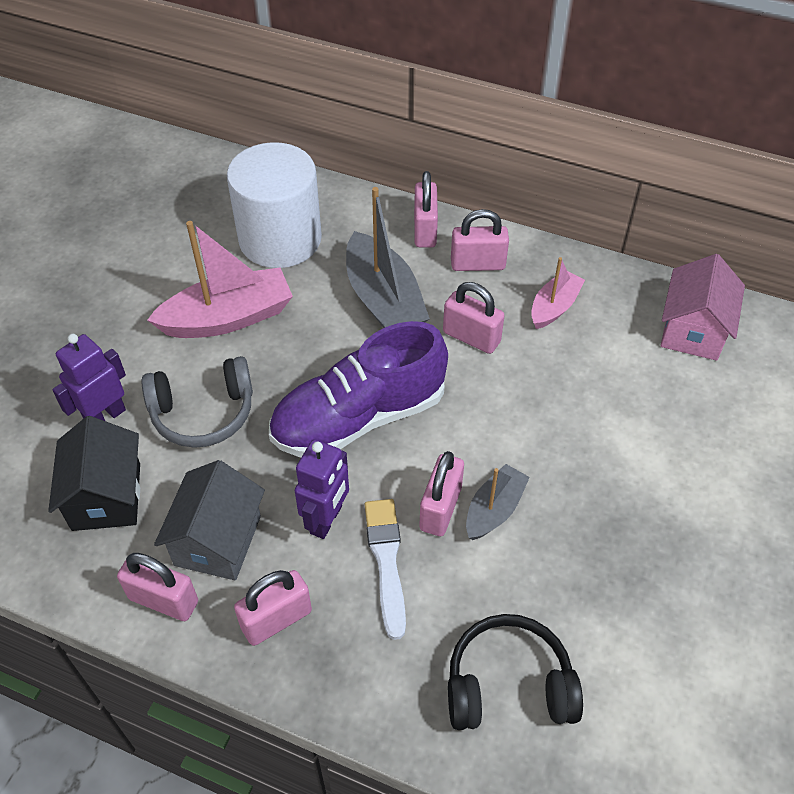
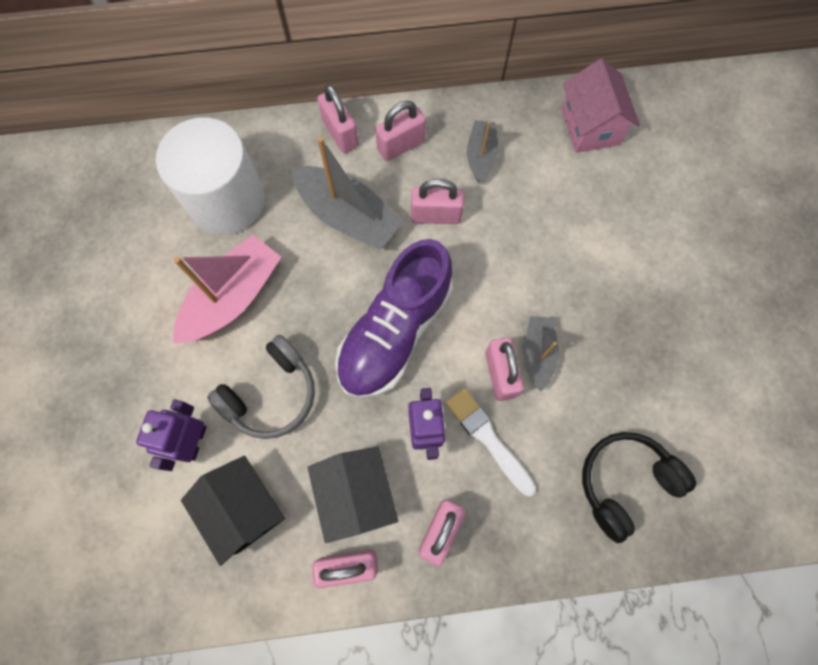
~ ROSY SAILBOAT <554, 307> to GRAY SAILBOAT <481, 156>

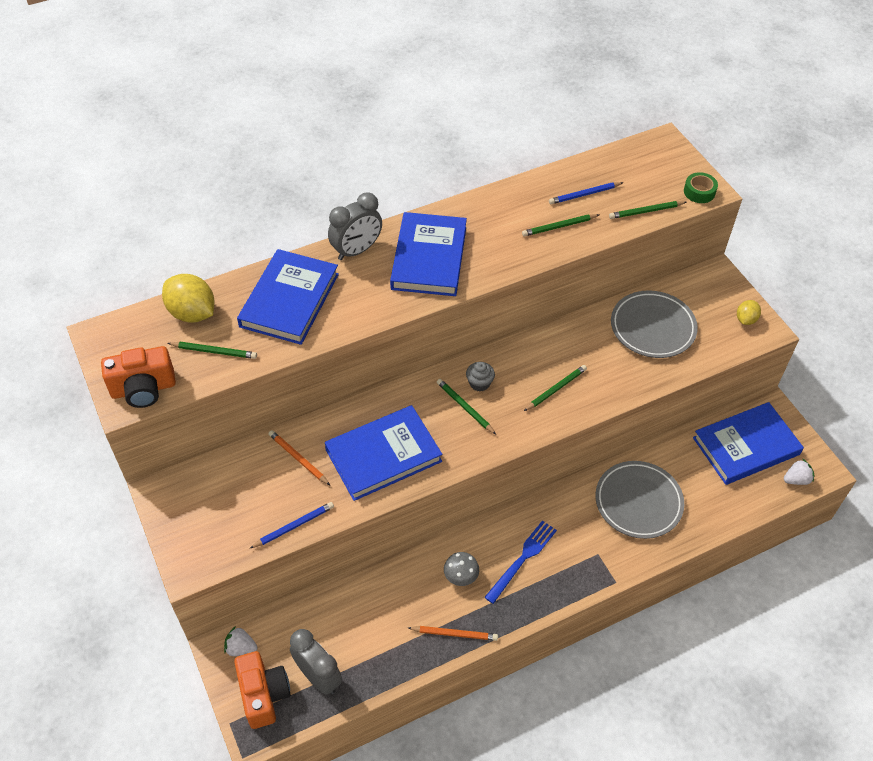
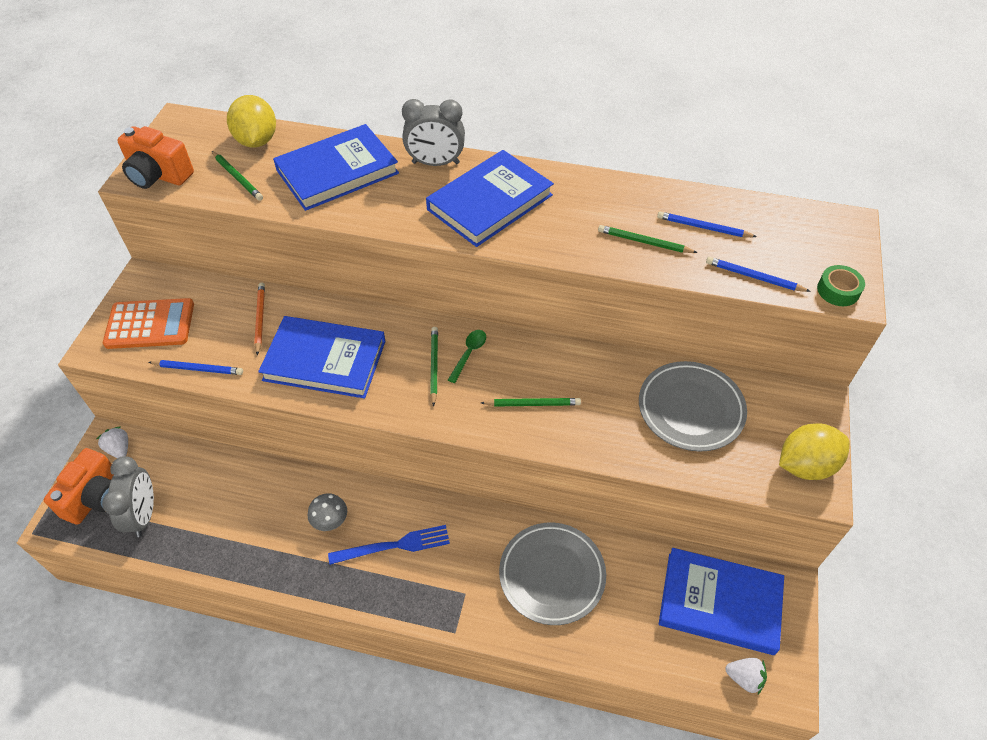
- ORANGE WOODEN PENCIL <454, 634>
~ GRAY FAIRY CAKE <479, 383> to LEAF-GREEN TABLESPOON <469, 354>
~ LEAF-GREEN WOODEN PENCIL <646, 211> to ROYAL BLUE WOODEN PENCIL <754, 277>
~ GOLDEN CITRUS FRUIT <745, 319> = <805, 465> x1.81
+ ORANGE ADDING MACHINE <150, 324>

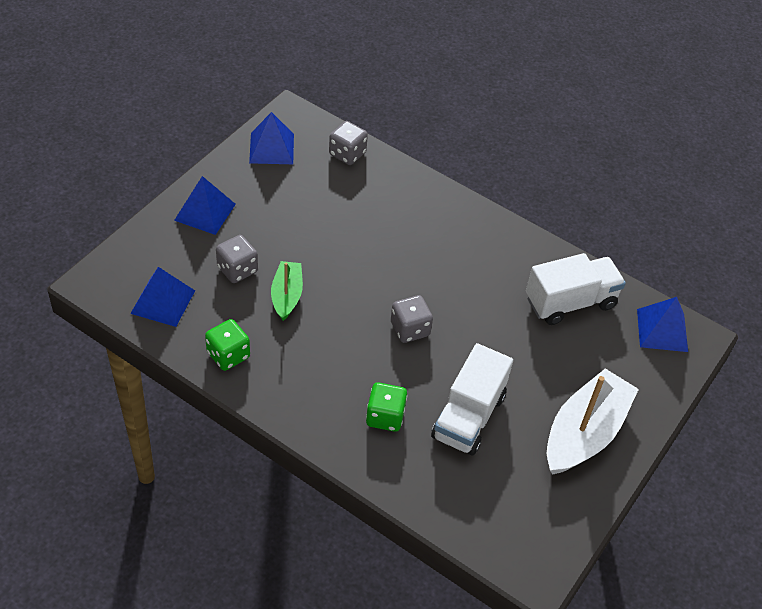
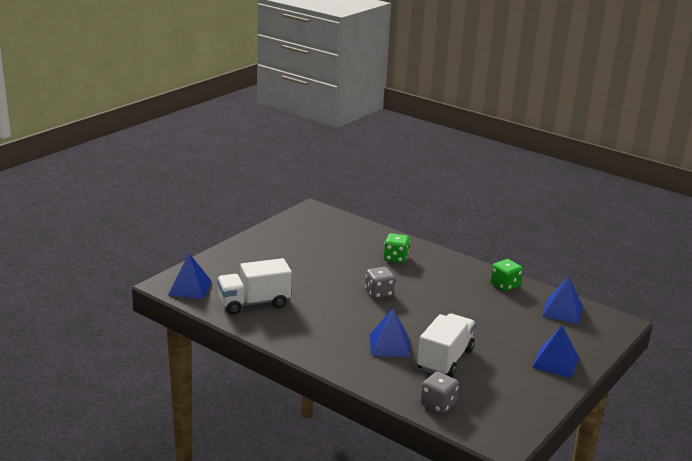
- GRAY DICE <237, 269>
~ ROYAL BLUE PYRAMID <271, 148> to <389, 345>
- LEAF-GREEN SAILBOAT <287, 295>
~ WHITE LORRY <468, 417> to <445, 360>
- WHITE SAILBOAT <584, 433>

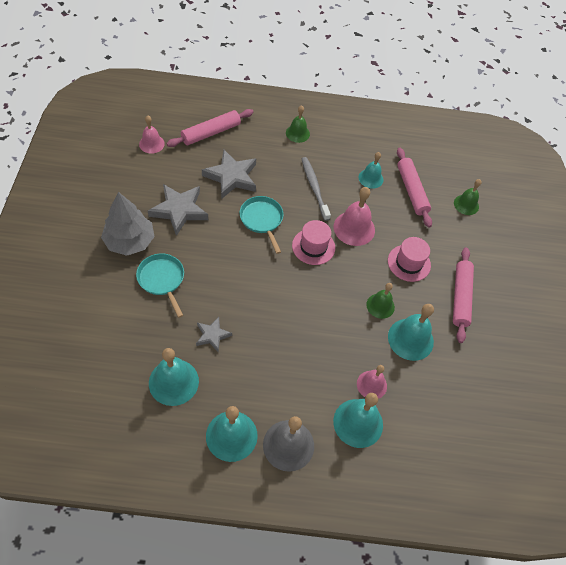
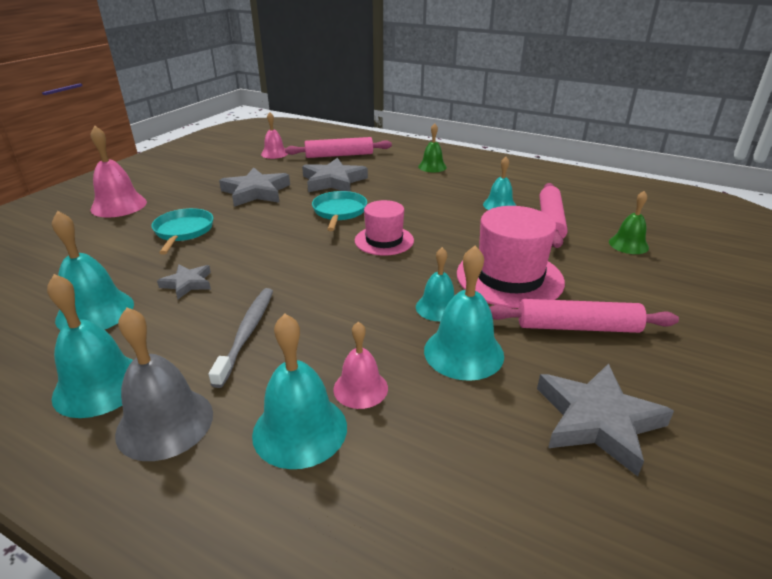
- GRAY FIR TREE <130, 241>
~ GRAY TOOTHBRUSH <314, 187> to <247, 333>
~ ROSY HAND BELL <354, 228> to <119, 205>
~ LEAF-GREEN HAND BELL <380, 305> to AQUA HAND BELL <438, 307>
~ ROSY TALL HAT <409, 263> = <509, 277> x1.59
~ ROSY PASTRY ROLLER <460, 297> = <577, 327> 60 degrees clockwise
+ GRAY FIVE-POINTED STAR <598, 420>

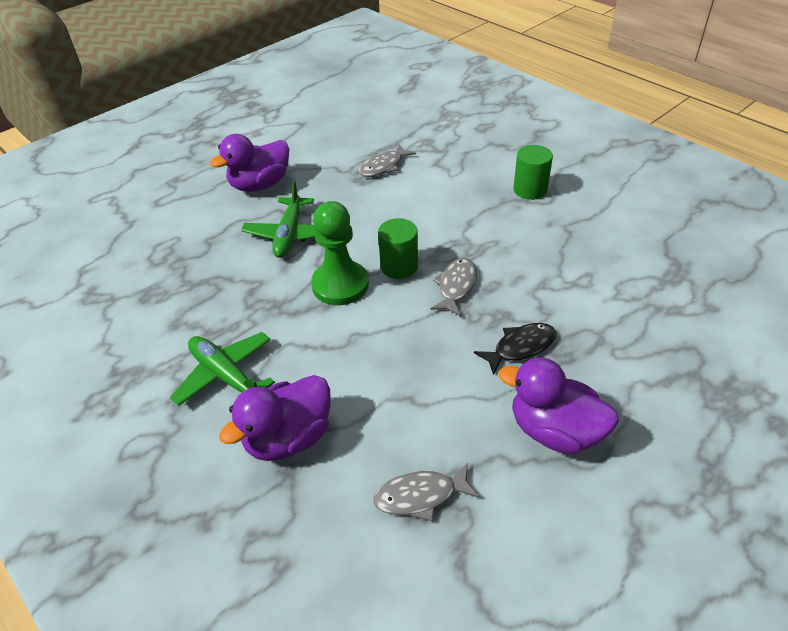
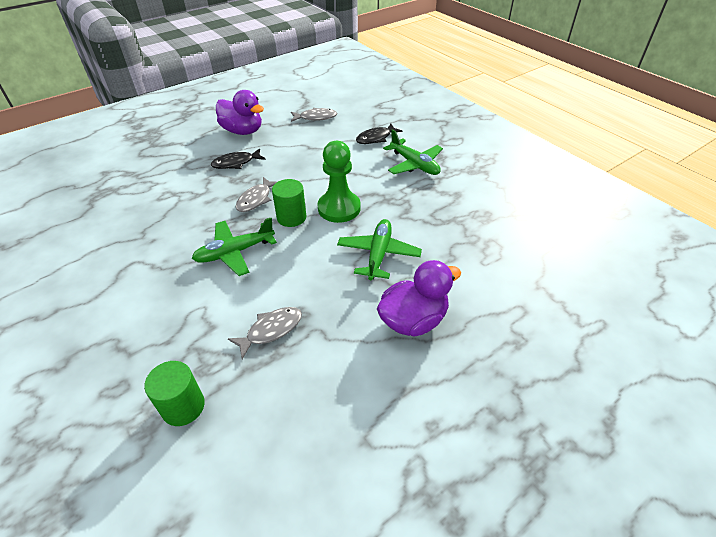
~ ROYAL PURPLE TOY DUCK <289, 438> to BLACK FISH FIGURE <375, 138>
~ LEAF-GREEN SOLID CYLINDER <530, 190> to <183, 406>
+ LEAF-GREEN PLANE <235, 252>

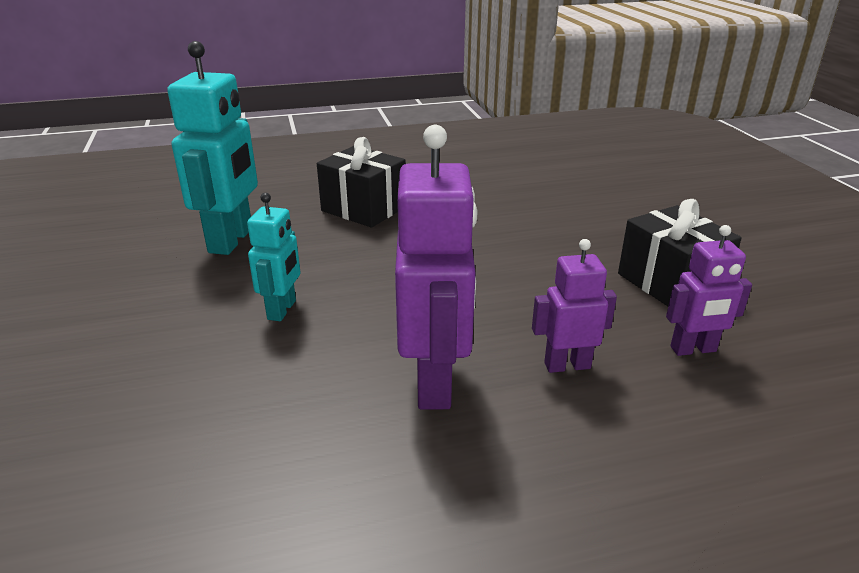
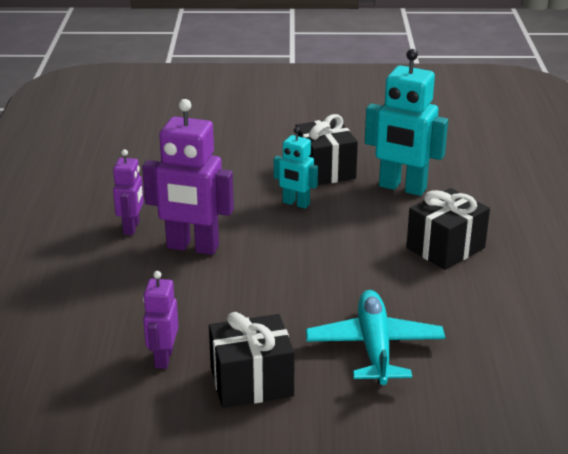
~ ROYAL PURPLE ROBOT FIGURE <567, 365> to <132, 227>
+ BLACK GIFT <325, 170>
+ AQUA PLANE <374, 347>

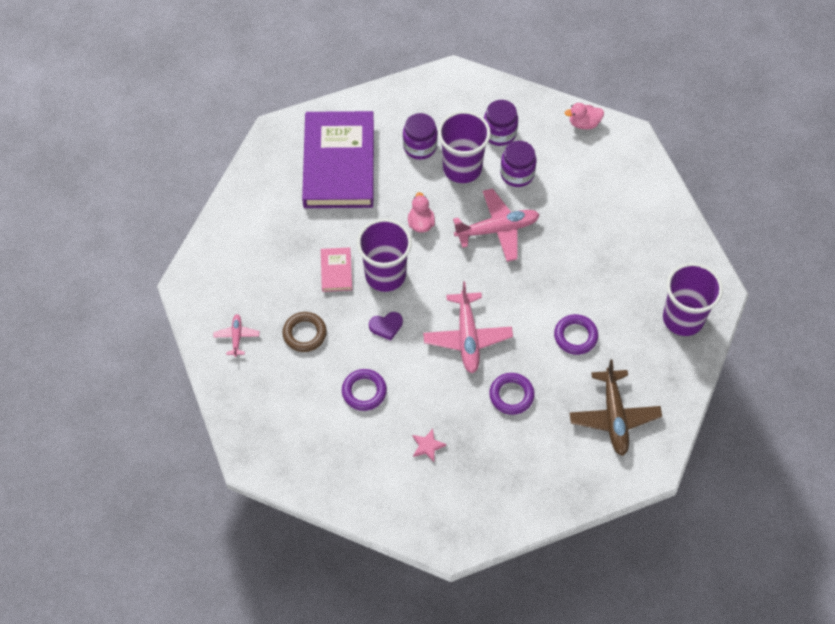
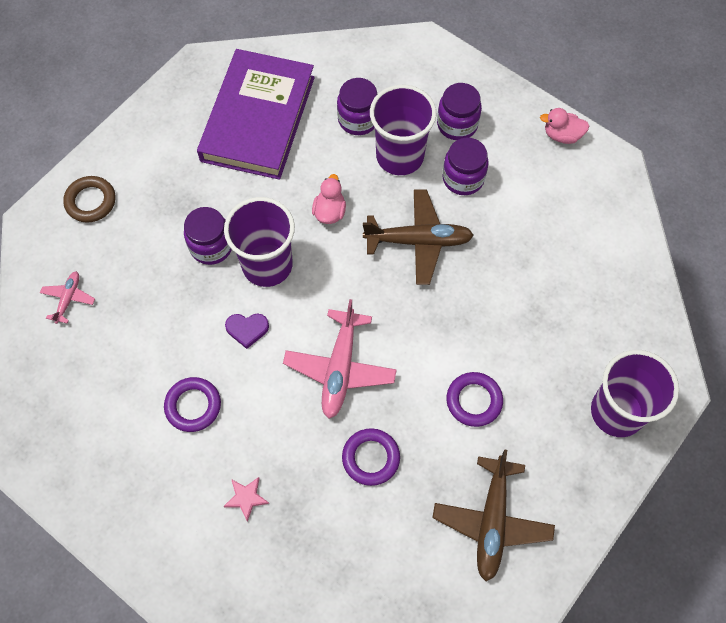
~ DARK BROWN RING <304, 334> to <91, 201>
~ ROSY HARDBACK <336, 271> to ROYAL PURPLE JAR <211, 246>
~ ROSY PLANE <497, 229> to DARK BROWN PLANE <418, 241>

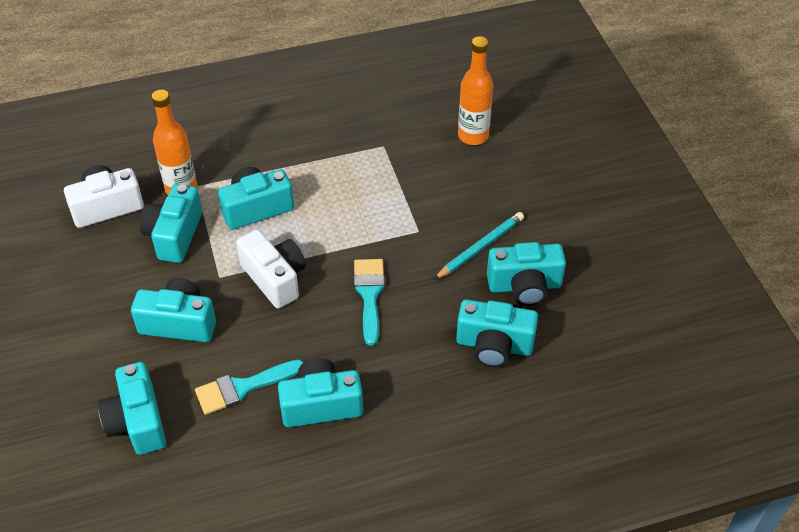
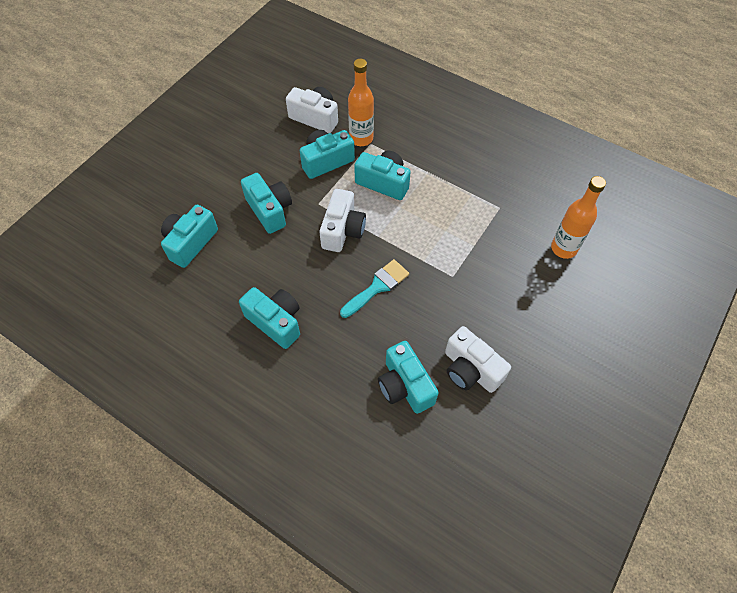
- AQUA PAINT BRUSH <243, 387>
- AQUA WOODEN PENCIL <480, 247>
~ AQUA CAMERA <524, 286> to WHITE CAMERA <470, 370>

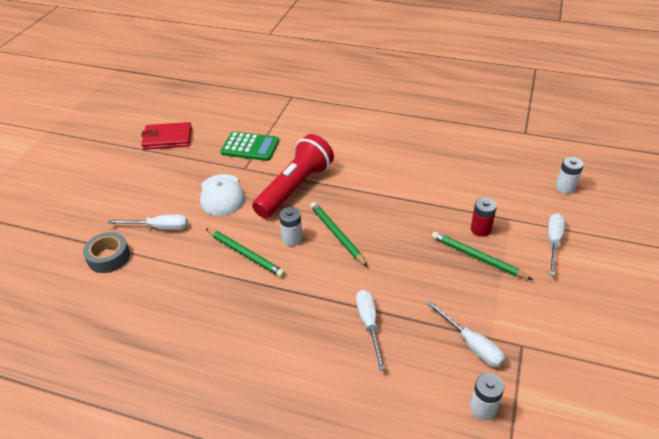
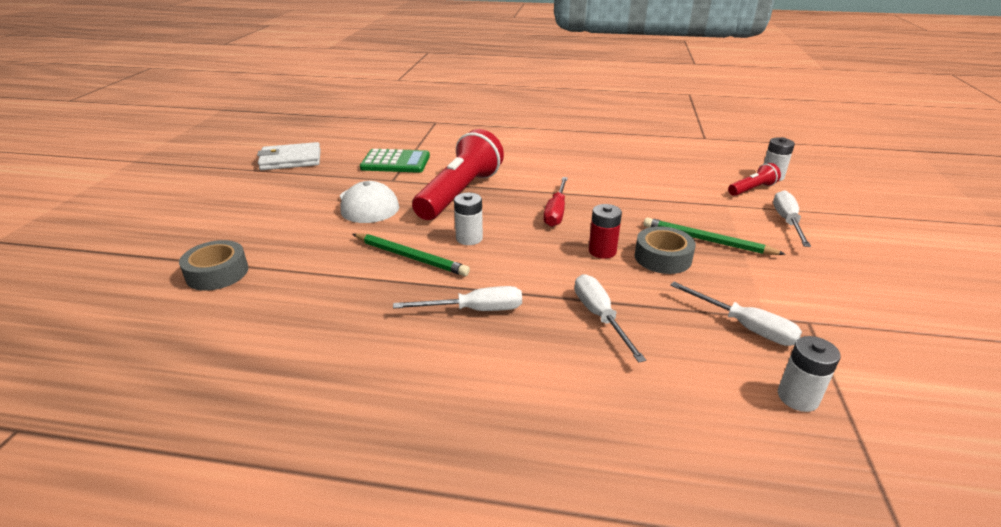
~ WHITE HAND SCREWDRIVER <159, 228> to <475, 310>
~ CRIMSON CARD WALLET <167, 138> to WHITE CARD WALLET <290, 160>
- LEAF-GREEN WOODEN PENCIL <337, 235>
~ CRIMSON AA BATTERY <480, 229> to <602, 251>
+ CRIMSON HAND SCREWDRIVER <556, 212>
+ GRAY STICKY TAPE <662, 258>
+ CRIMSON POCKET TORCH <752, 189>

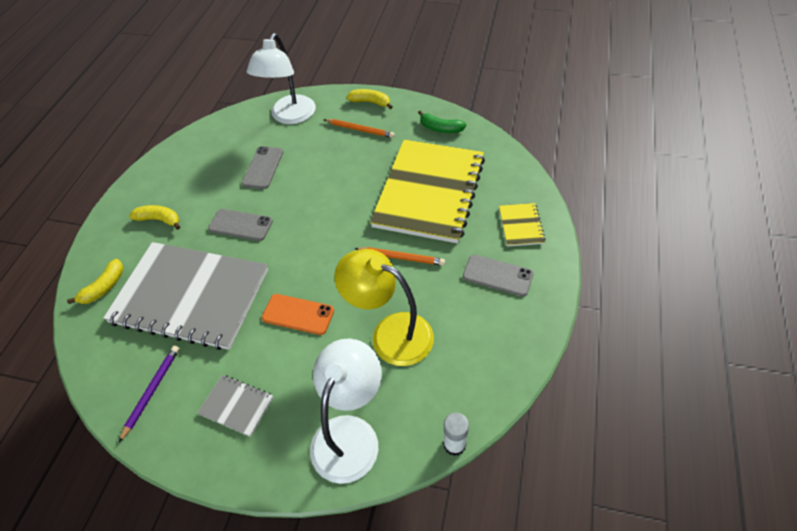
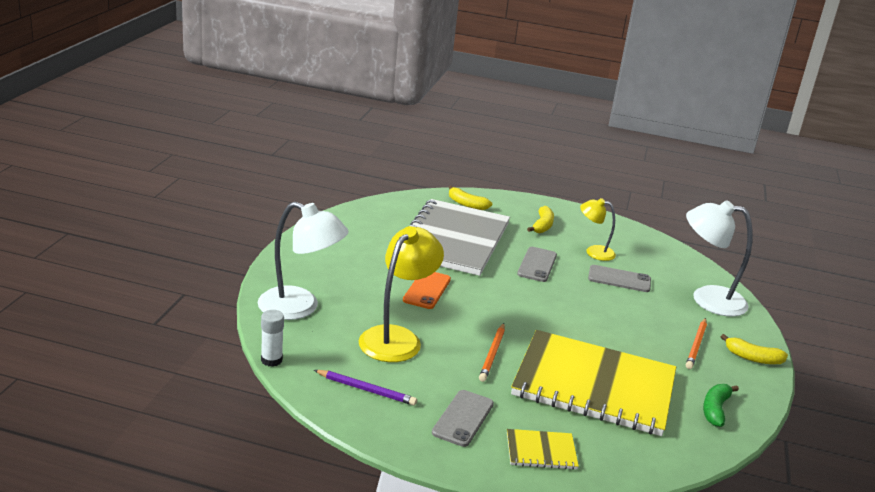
~ ROYAL PURPLE WOODEN PENCIL <152, 391> to <366, 390>
- GRAY NOTEPAD <236, 406>
~ GOLDEN BANANA FRUIT <370, 102> = <752, 358> 90 degrees clockwise
+ GOLDEN LAMP <594, 252>

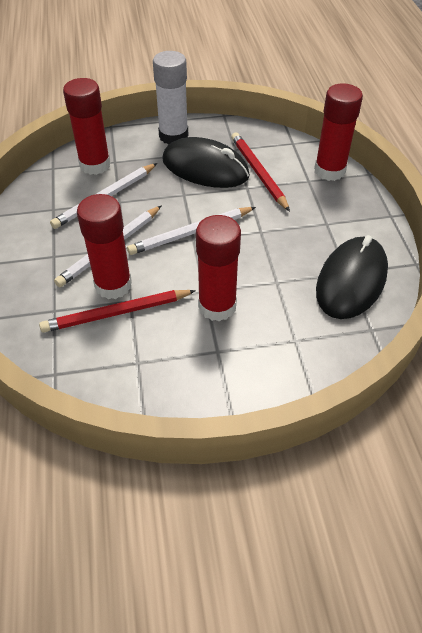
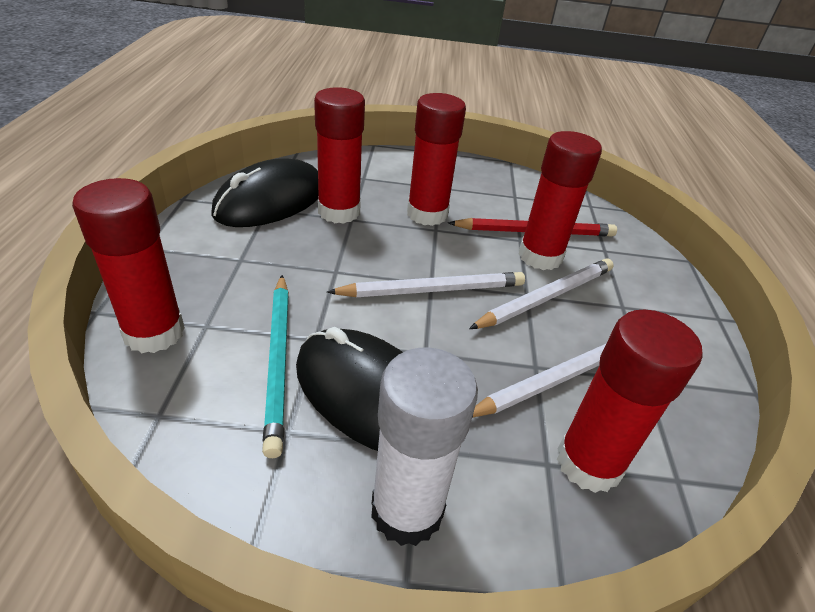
~ CRIMSON WOODEN PENCIL <258, 173> to AQUA WOODEN PENCIL <278, 360>
+ CRIMSON STICK OF GLUE <339, 211>

